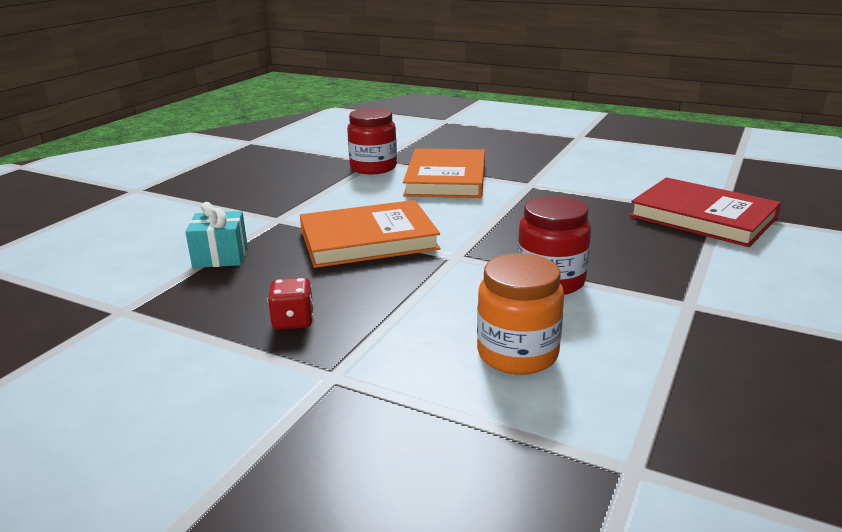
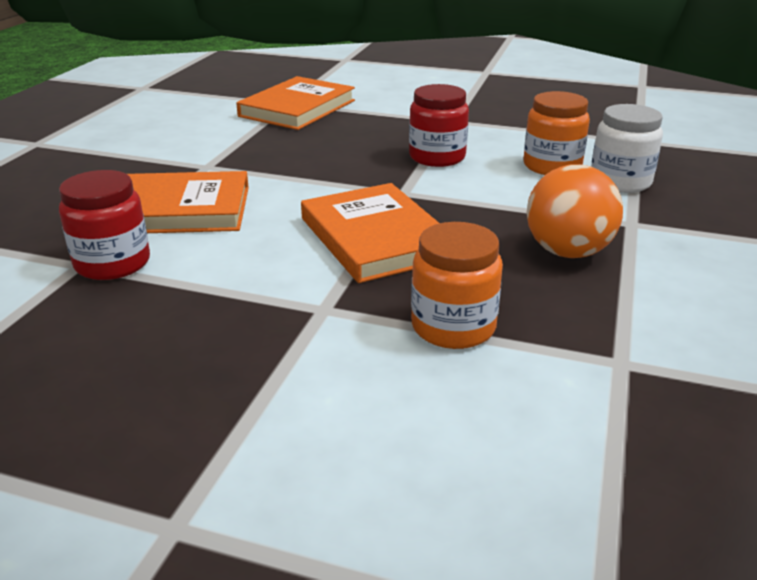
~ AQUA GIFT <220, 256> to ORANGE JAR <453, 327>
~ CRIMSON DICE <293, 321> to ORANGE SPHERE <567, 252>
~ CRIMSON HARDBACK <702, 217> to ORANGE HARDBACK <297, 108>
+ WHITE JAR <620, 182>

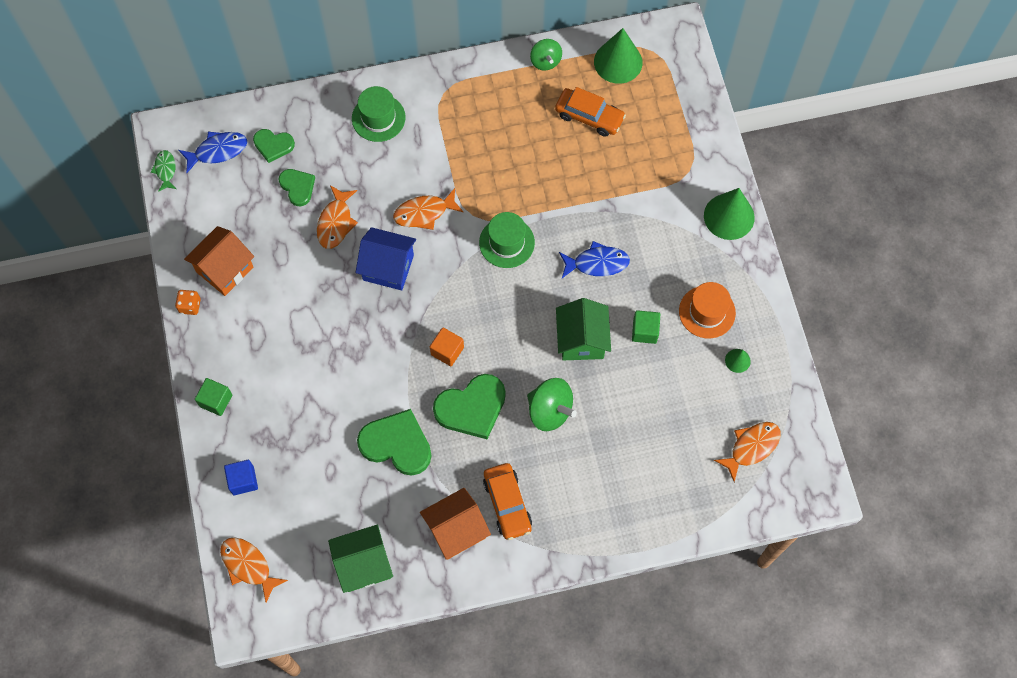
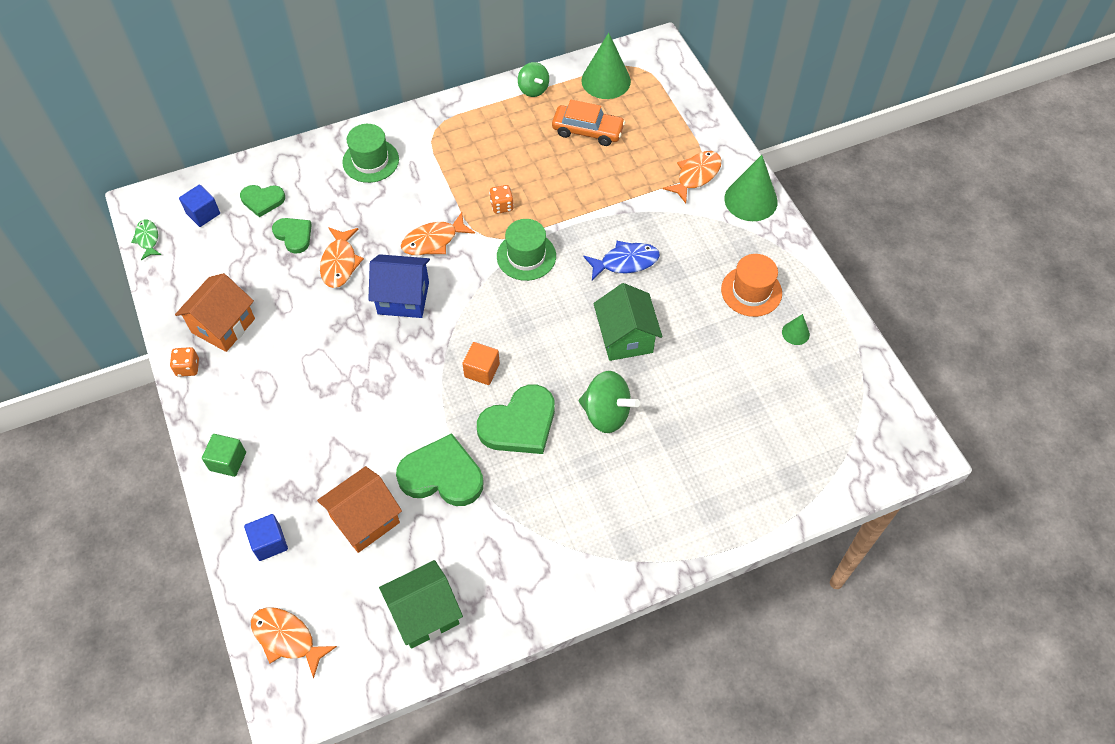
~ ROYAL BLUE FISH FIGURE <218, 151> to ROYAL BLUE BLOCK <203, 213>
~ ORANGE COTTAGE <456, 530> to <365, 520>
- ORANGE AUTOMOBILE <507, 504>
- LEAF-GREEN BLOCK <644, 331>
~ ORANGE FISH FIGURE <751, 447> to <696, 175>
+ ORANGE DICE <502, 206>

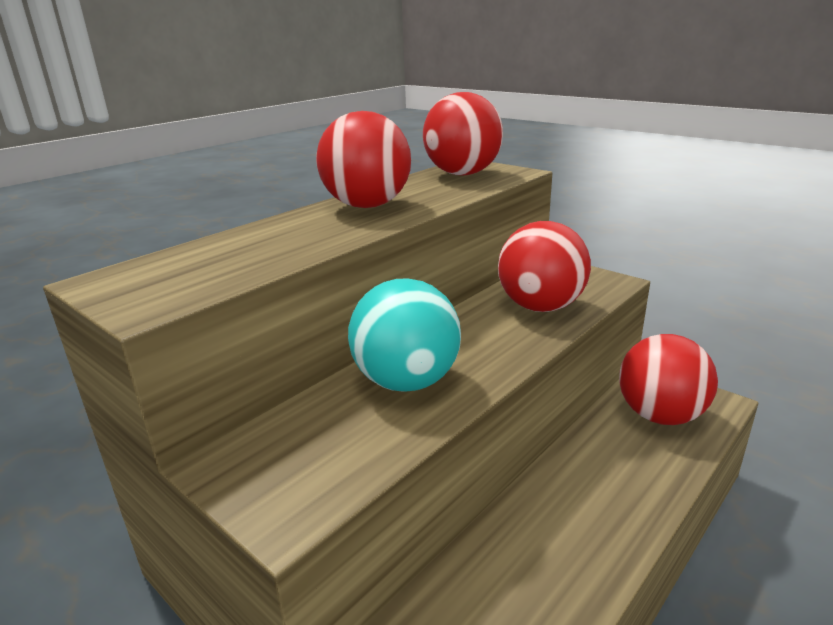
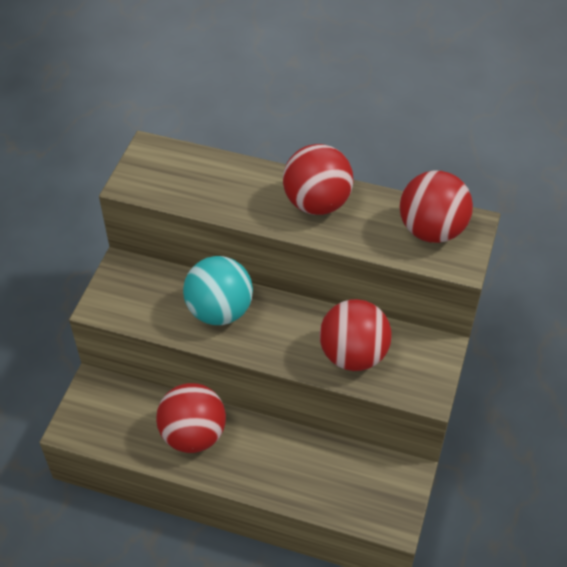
~ CRIMSON SPHERE <660, 415> to <193, 435>

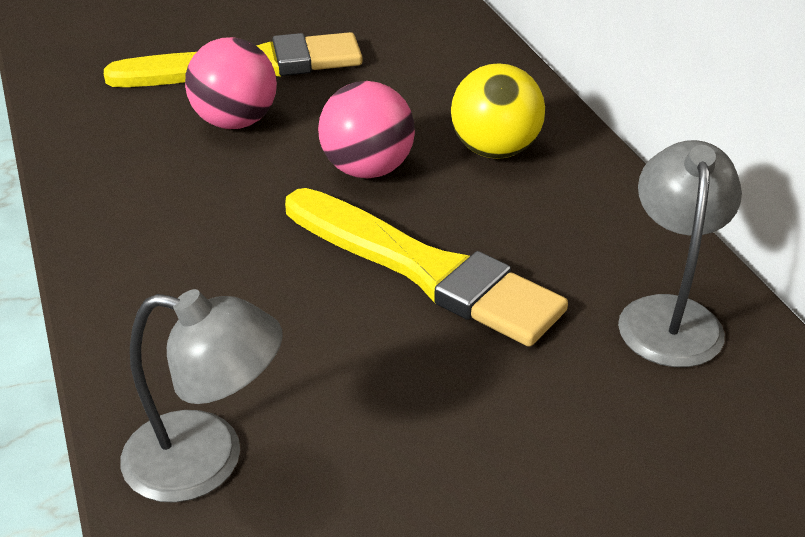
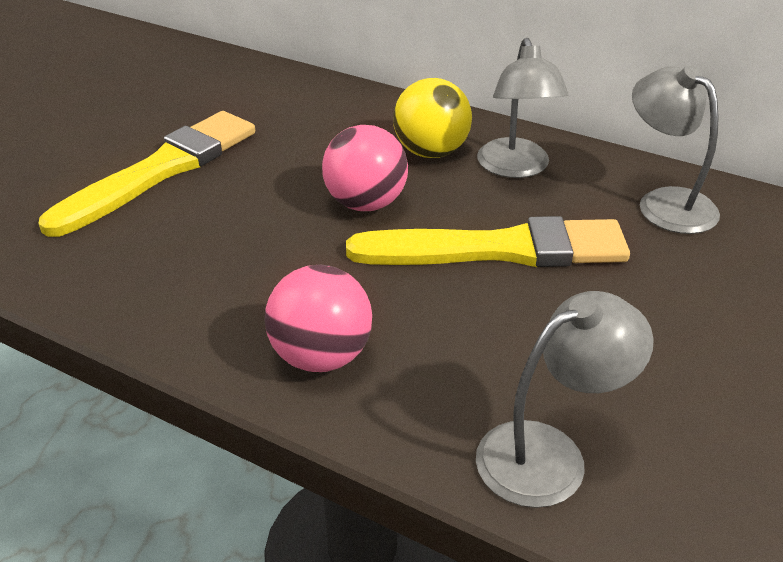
~ ROSY SPHERE <235, 122> to <321, 356>
+ GRAY LAMP <515, 168>

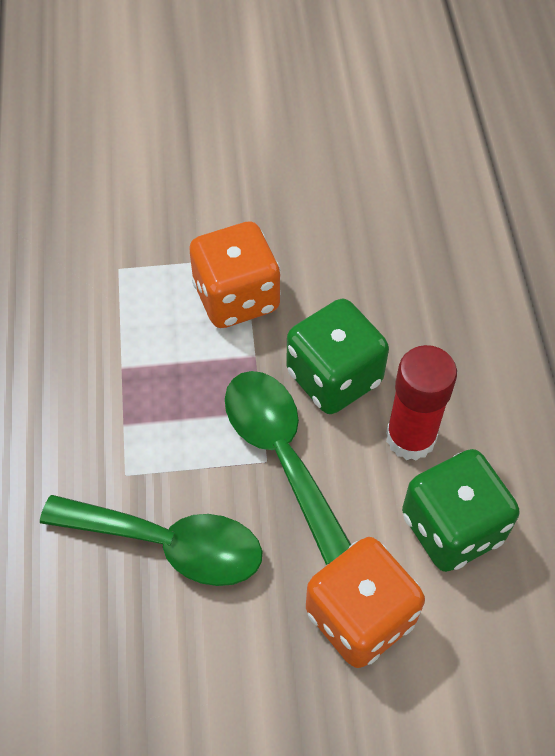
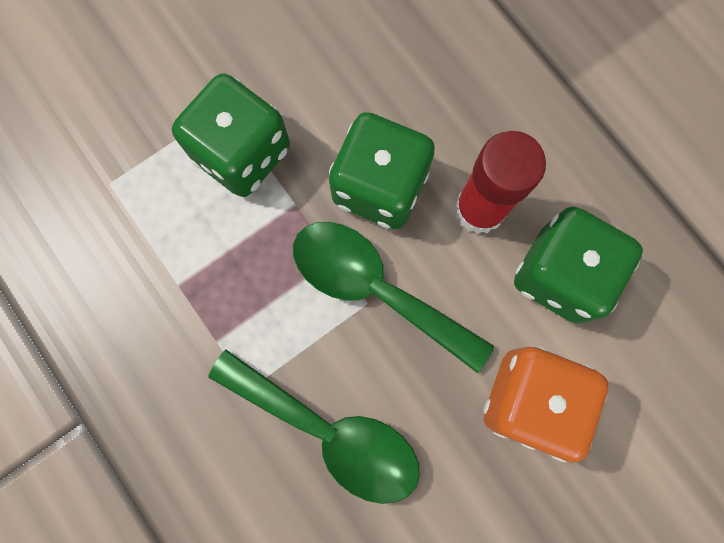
~ LEAF-GREEN TABLESPOON <169, 544> = <329, 431> 45 degrees clockwise
~ ORANGE DICE <236, 297> to LEAF-GREEN DICE <242, 154>

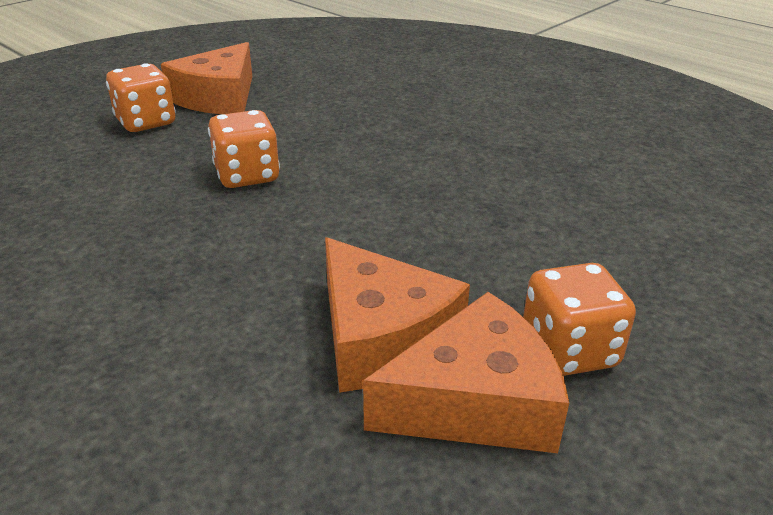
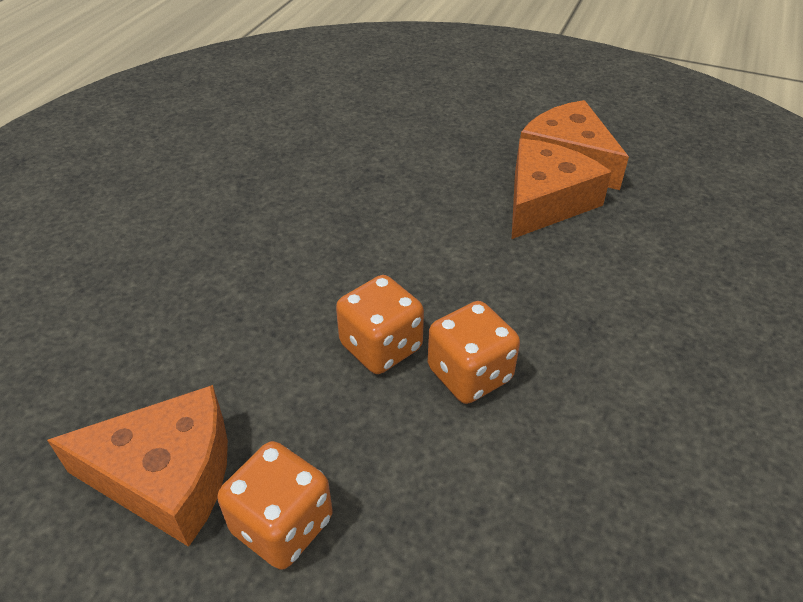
~ ORANGE DICE <569, 351> to <469, 374>

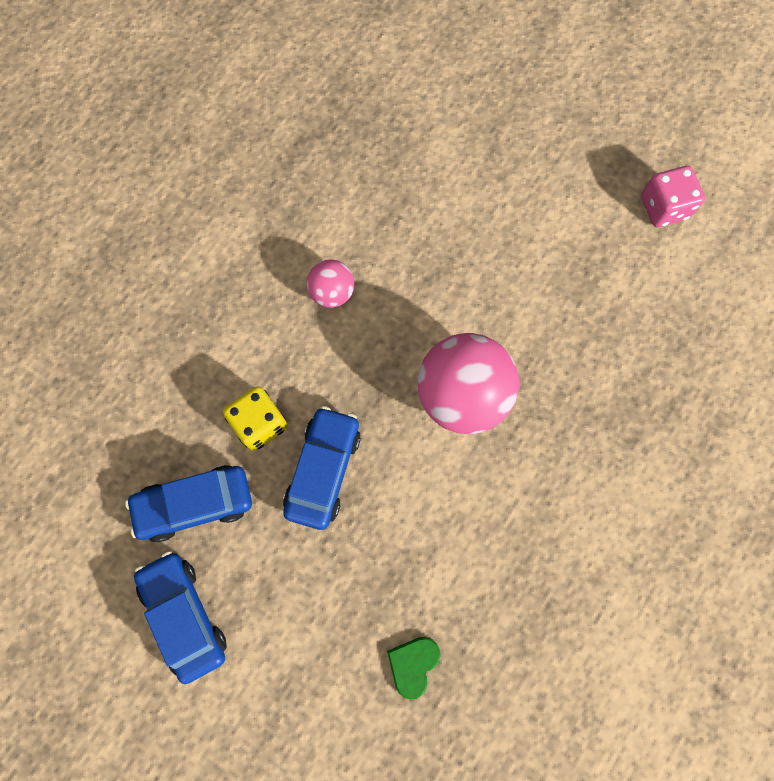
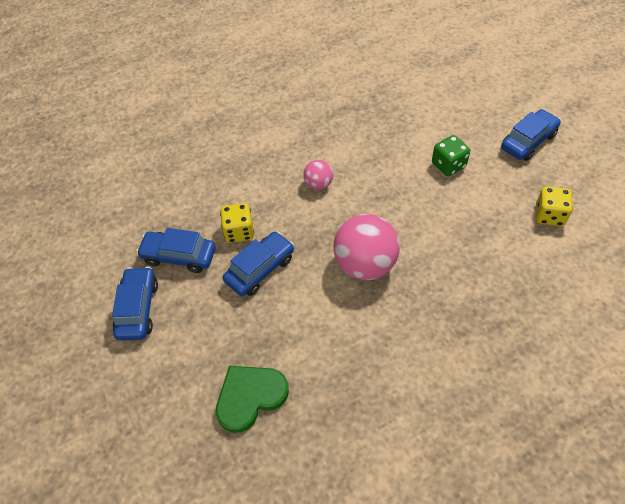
~ LEAF-GREEN HEART <413, 664> = <250, 397> x1.82
~ ROSY DICE <664, 207> to GOLDEN DICE <549, 215>
+ LEAF-GREEN DICE <448, 165>
+ ROYAL BLUE AUTOMOBILE <528, 141>

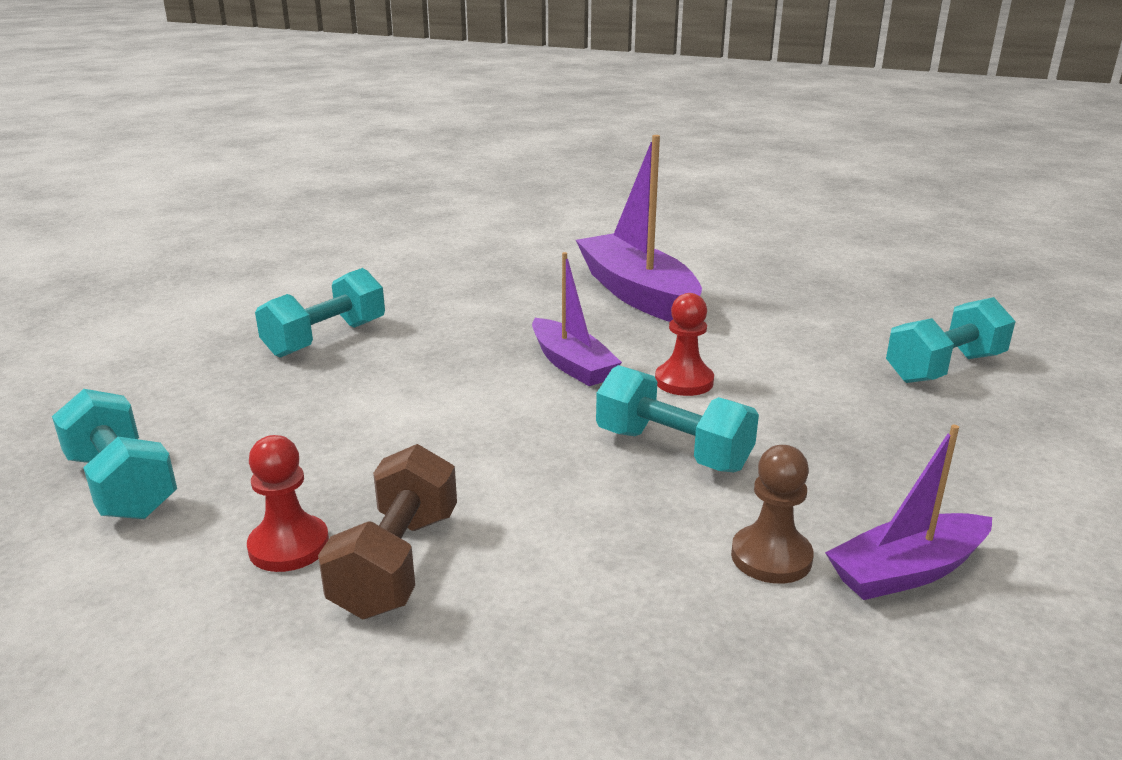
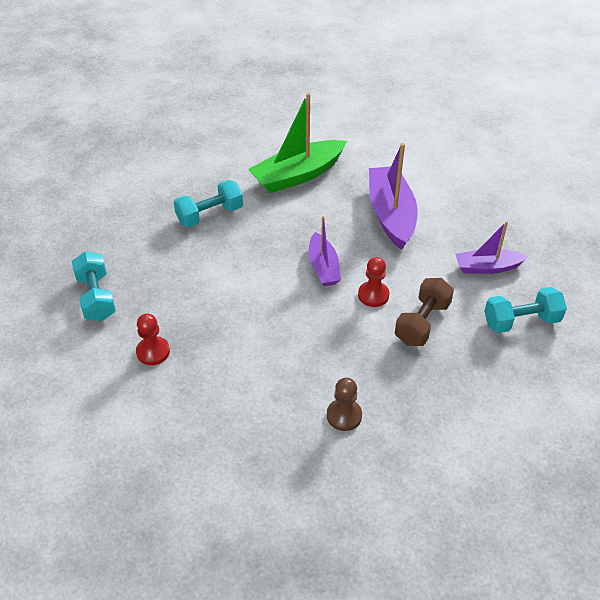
~ DARK BROWN DUMBBELL <396, 563> to <422, 323>
- AQUA DUMBBELL <672, 450>
~ ROYAL PURPLE SAILBOAT <907, 571> to <487, 267>
+ LEAF-GREEN SAILBOAT <298, 175>

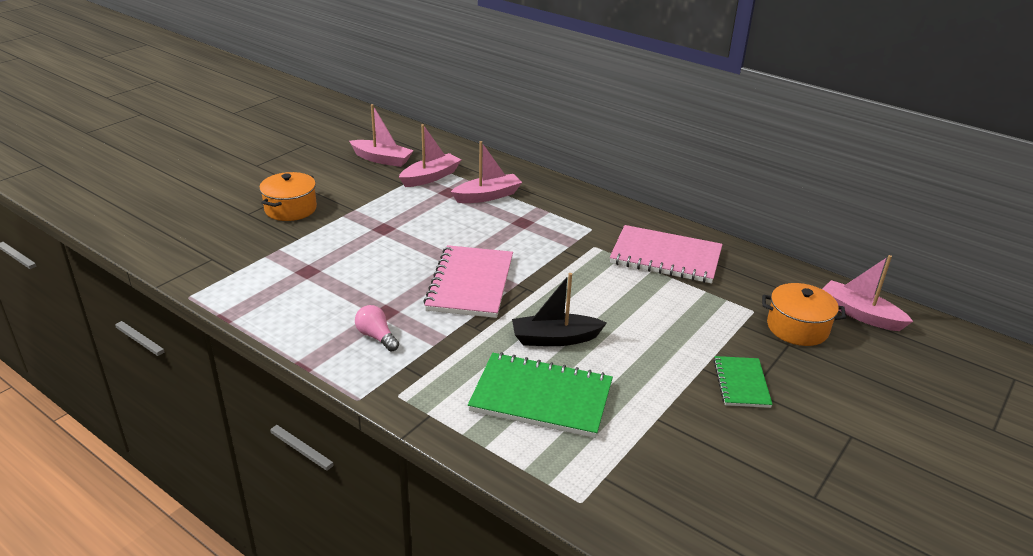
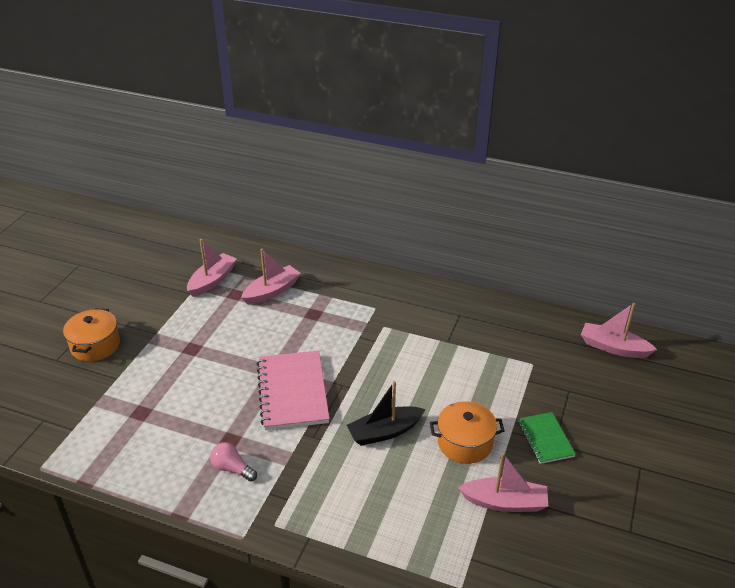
~ ROSY SAILBOAT <382, 159> to <504, 502>
- LEAF-GREEN NOTEPAD <541, 398>
- ROSY NOTEPAD <665, 257>
~ ORANGE COOKING POT <797, 328> to <465, 443>

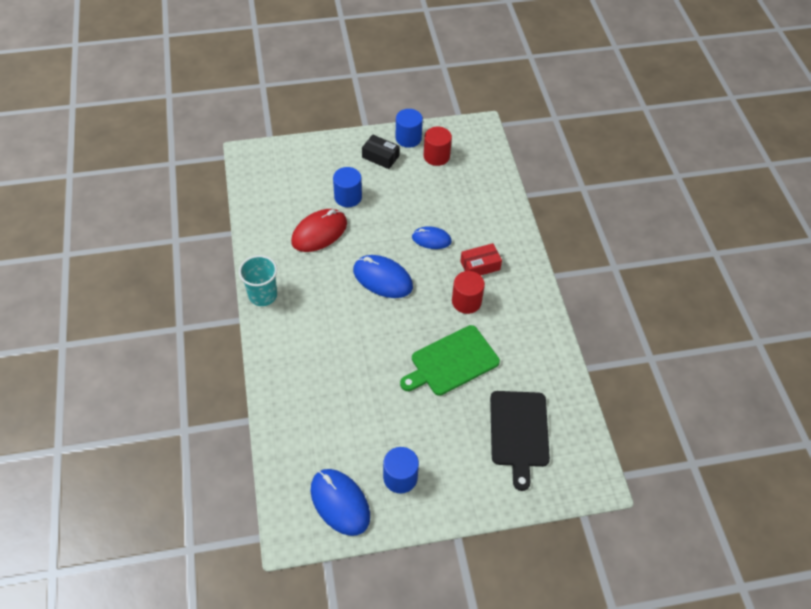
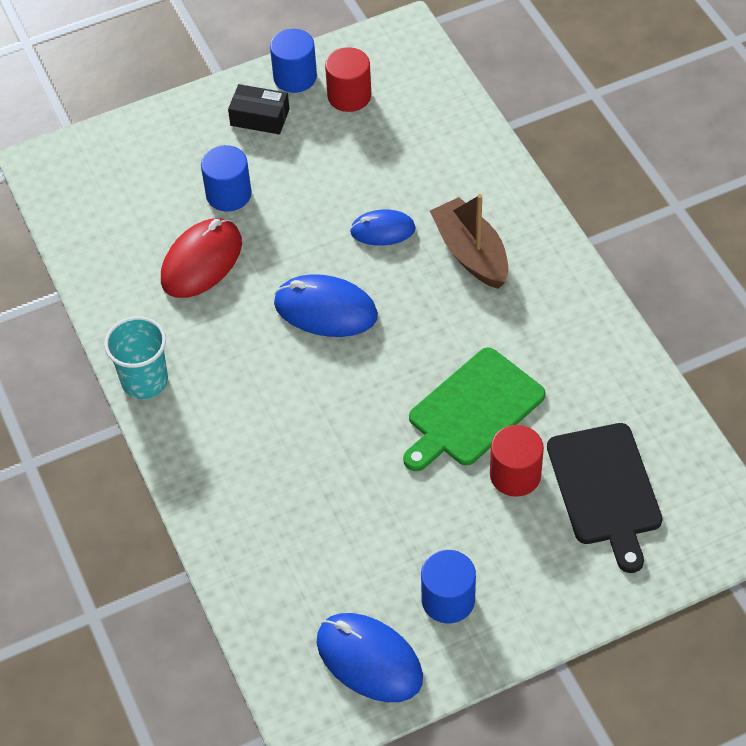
~ CRIMSON SOLID CYLINDER <466, 301> to <515, 475>
~ CRIMSON PACKAGE <480, 265> to DARK BROWN SAILBOAT <471, 253>

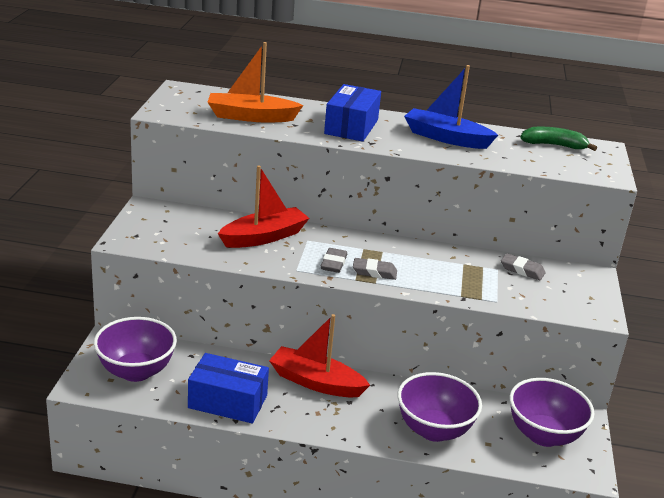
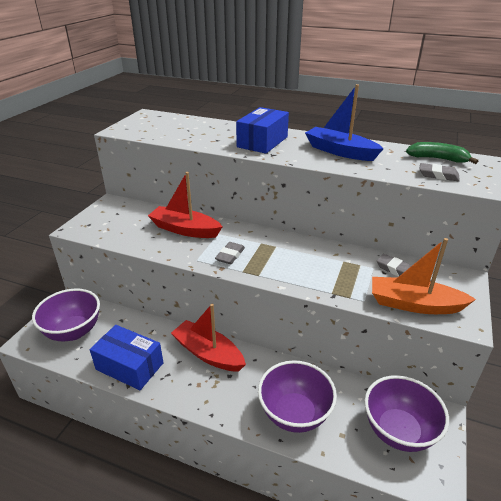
~ ORANGE SAILBOAT <251, 117> to <414, 304>
~ CRIMSON SAILBOAT <264, 237> = <185, 230> 135 degrees counterclockwise
~ GRAY GUM ERASER <374, 272> to <438, 175>

